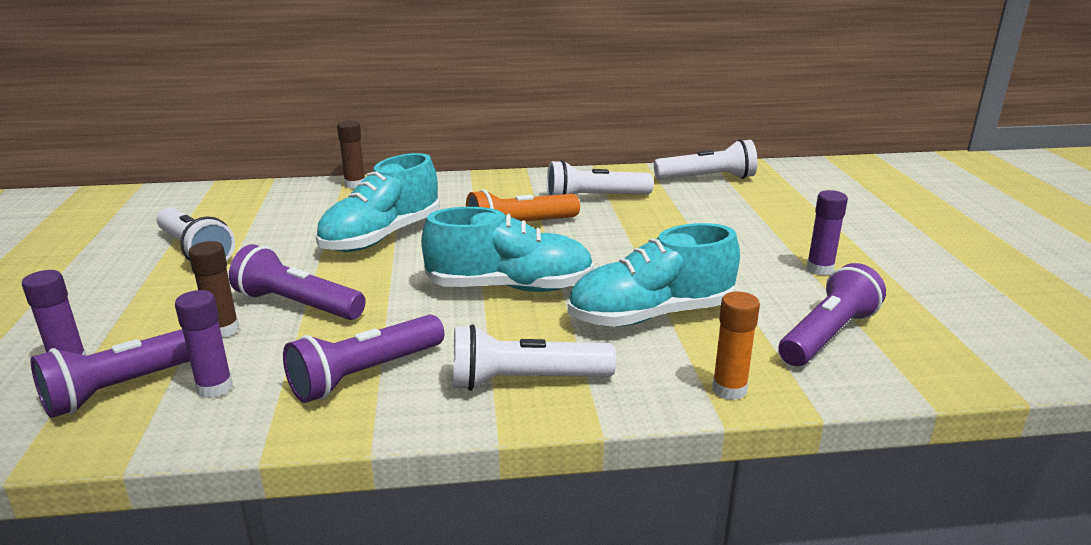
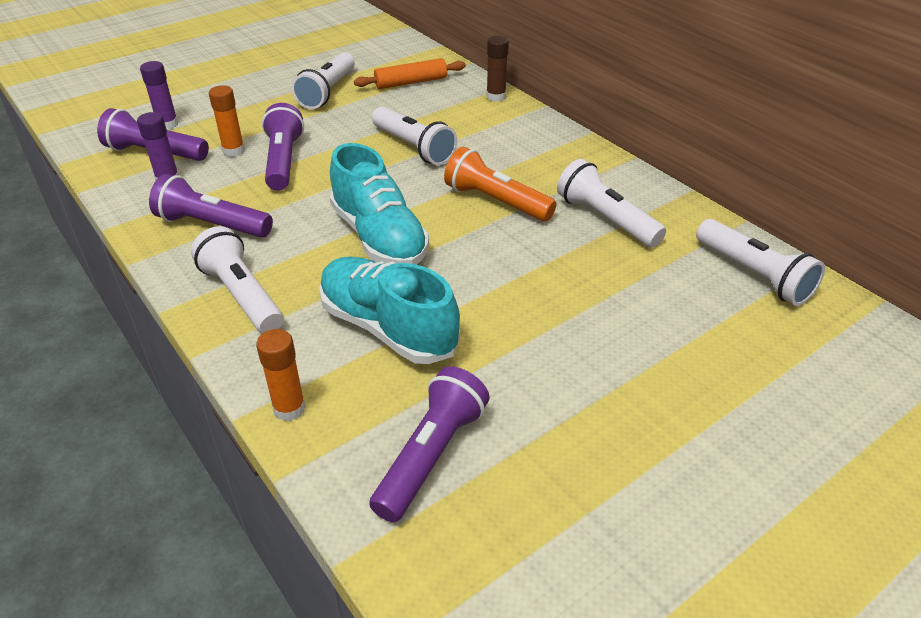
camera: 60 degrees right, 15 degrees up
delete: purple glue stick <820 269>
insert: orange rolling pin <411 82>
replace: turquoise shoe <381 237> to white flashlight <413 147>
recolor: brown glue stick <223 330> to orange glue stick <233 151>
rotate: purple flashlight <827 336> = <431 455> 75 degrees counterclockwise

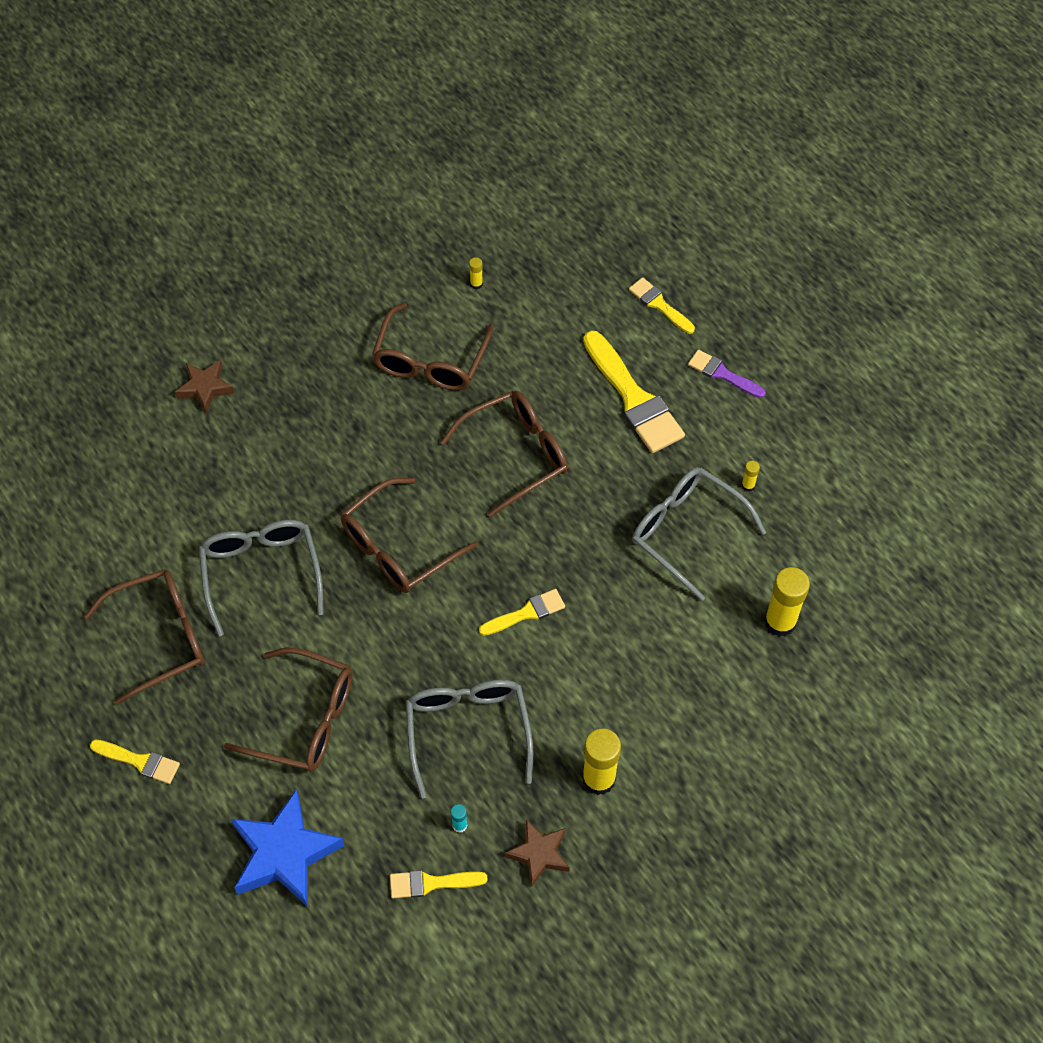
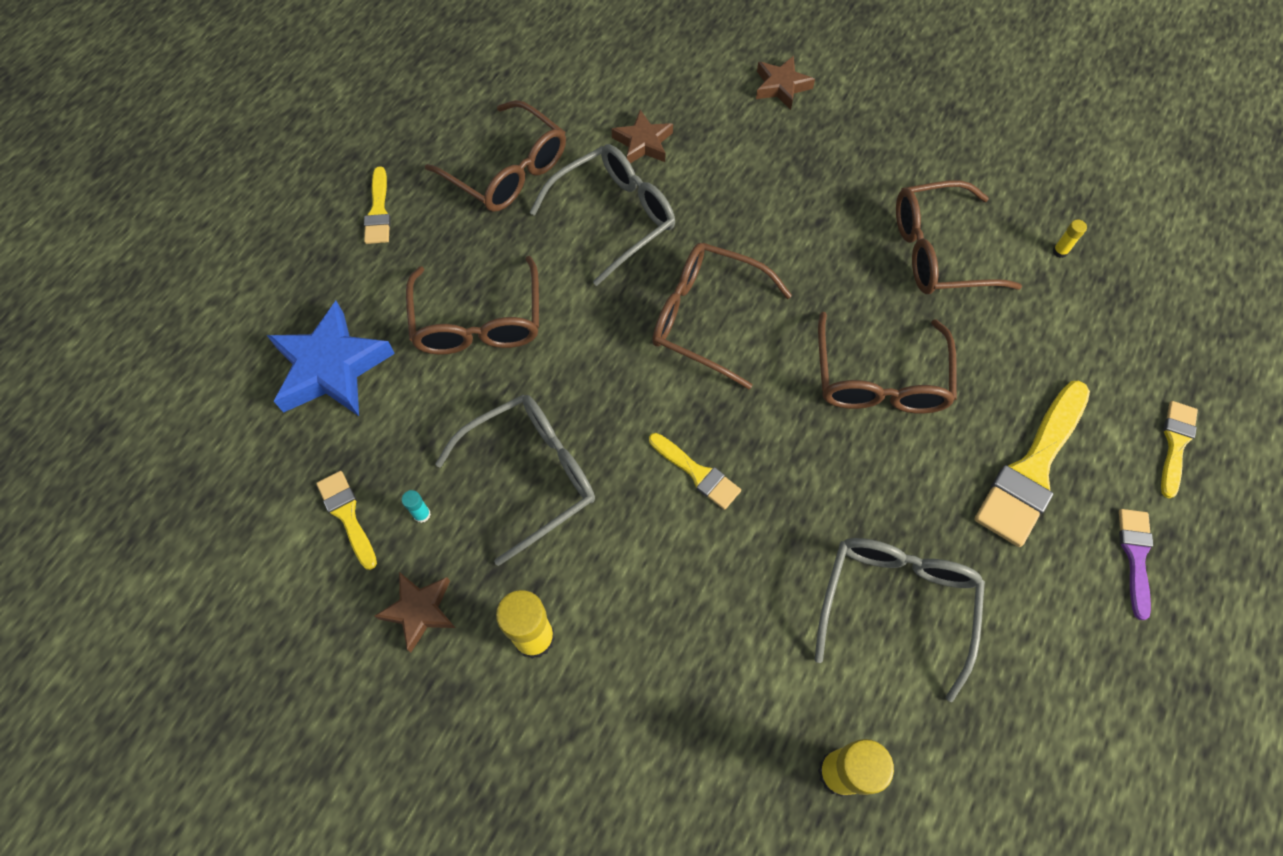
camera: 65 degrees right, 5 degrees up
delete: yellow glue stick <748 485>
insert: brown star <643 143>
rotate: brown glasses <515 455> = <880 378> 60 degrees clockwise

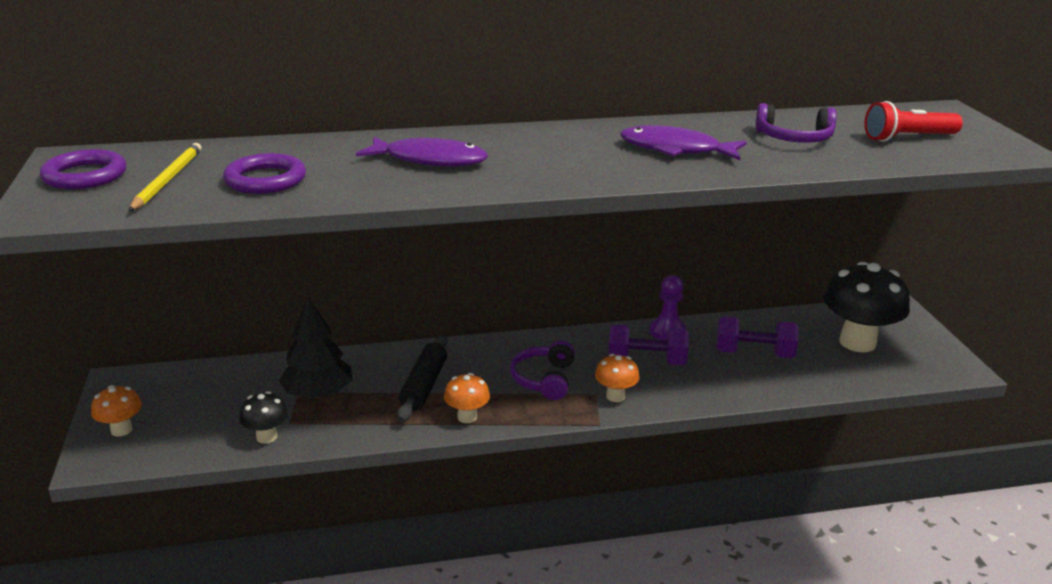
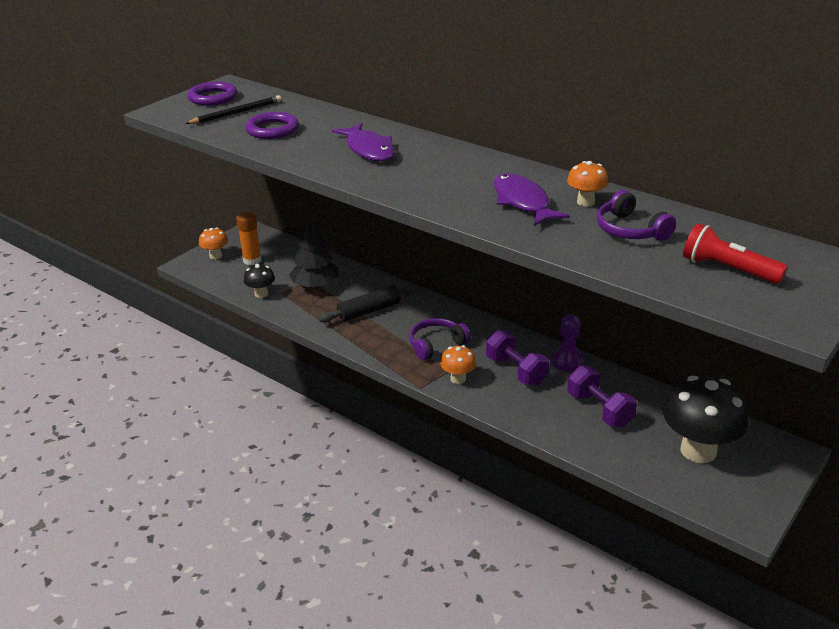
camera: 50 degrees right, 5 degrees up
insert: orange glue stick <252 260>
move: orange mushroom <467 417> to <585 202>
recolor: yellow pencil <167 180> to black pencil <236 113>

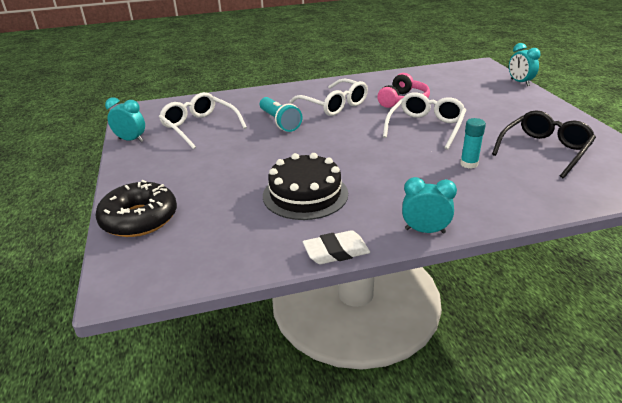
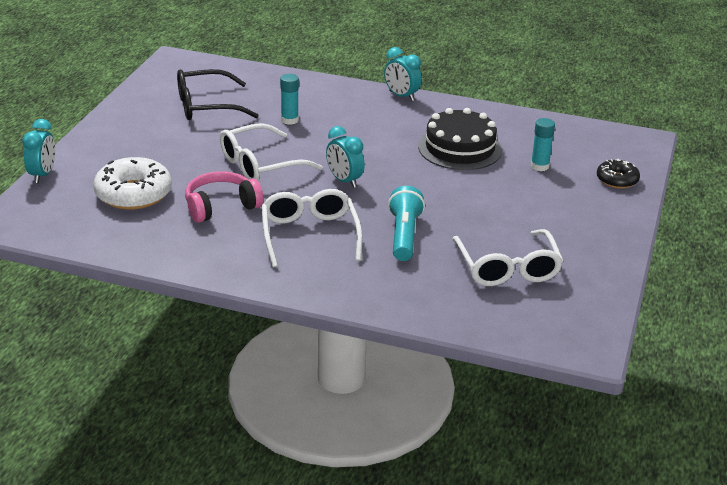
camera: 150 degrees left, 0 degrees up
delete: white eraser <336 252>
insert: white donut <133 194>; turquoise glue stick <539 166>
move: turquoise clock <131 140> to <344 181>
resize: black donut <139 219> = <617 180> x0.58

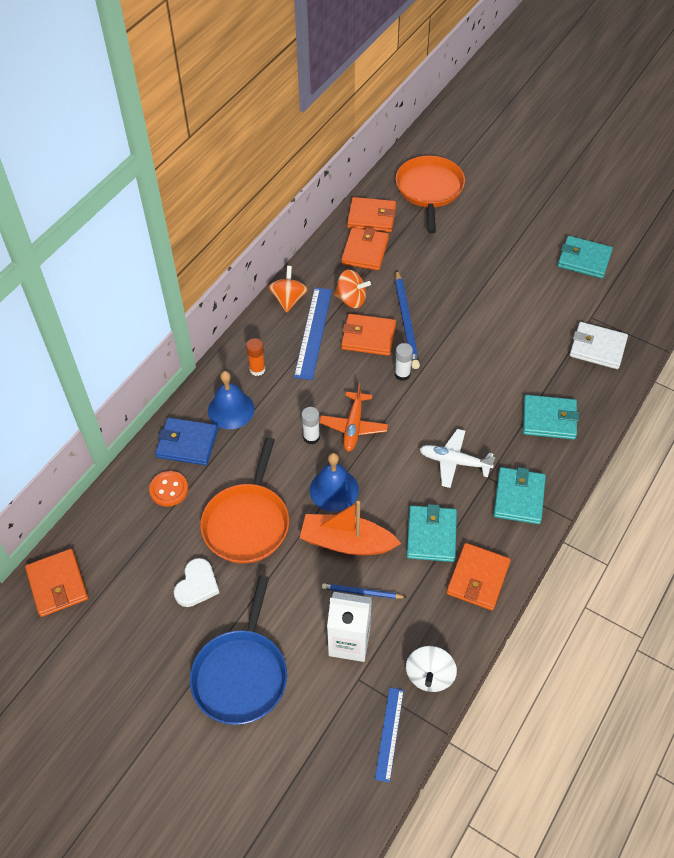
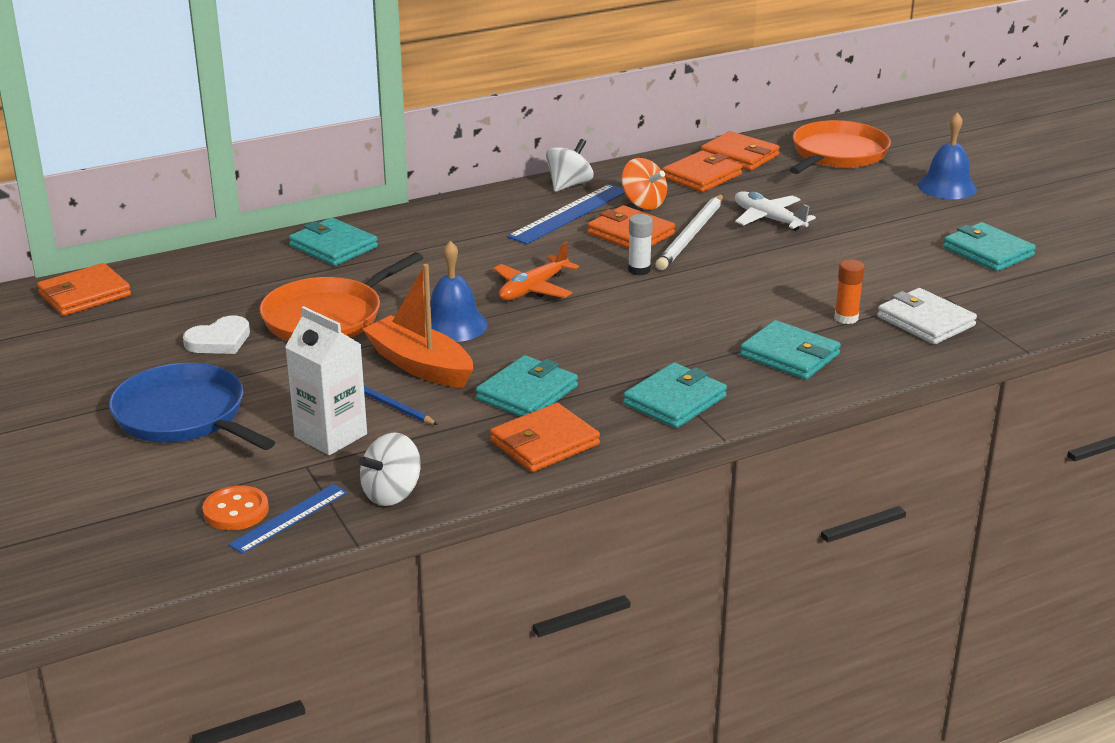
camera: 30 degrees right, 25 degrees down
delete: white glue stick <311 437>
move: orange button <169 489> to <236 511>; white plane <454 462> to <768 219>; orange glue stick <257 369> to <846 318>; blue bell <231 410> to <947 187>
recolor: blue wallet <187 443> to turquoise wallet <333 246>; orange spinning top <288 299> to white spinning top <569 185>; blue pencil <406 321> to white pencil <691 235>
rotate: orange wallet <57 584> = <84 294> 45 degrees clockwise; blue pan <241 674> = <184 416> 90 degrees clockwise

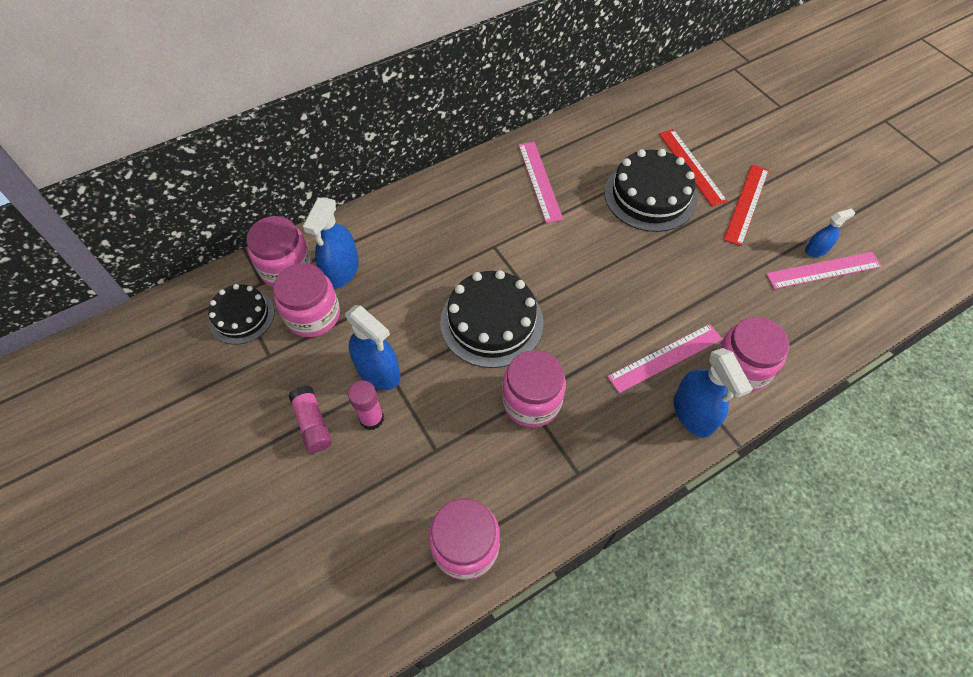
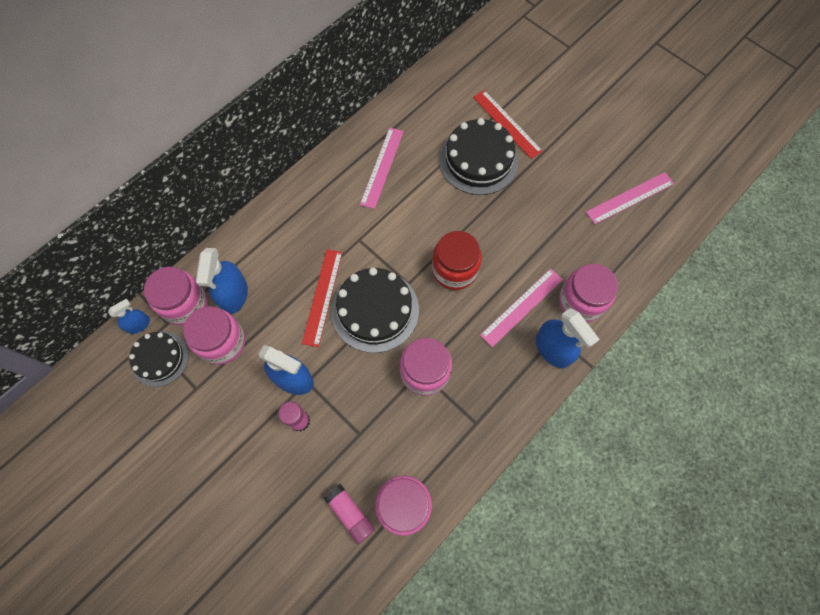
camera: 15 degrees left, 10 degrees up
insert: red jar <454 270>
move: blue spray bottle <816 250> to <139 325>; red ruler <746 204> to <323 297>; pink glue stick <313 424> to <350 514>
rotate: pink ruler <539 181> = <382 167> 45 degrees clockwise

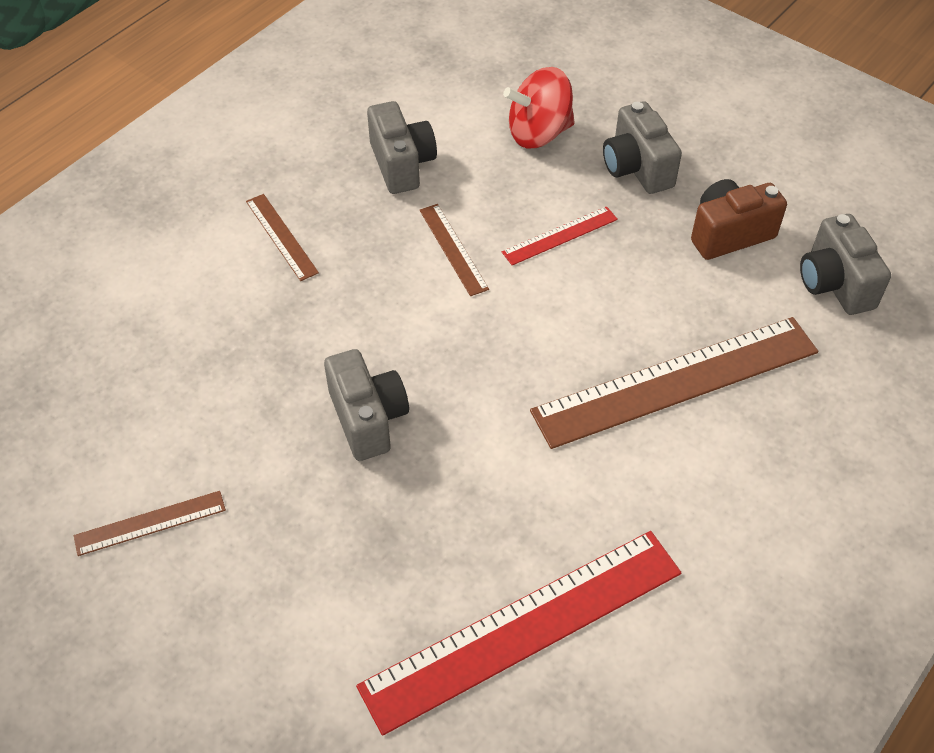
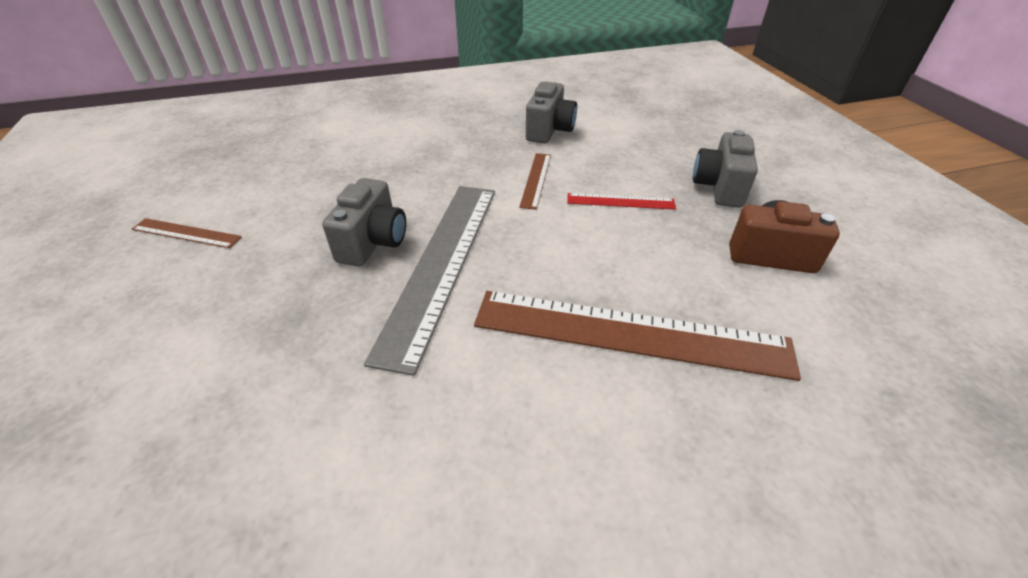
camera: 35 degrees right, 10 degrees down
delete: brown ruler <281 236>; red ruler <523 628>; red spinning top <539 133>; grey camera <834 284>
insert: grey ruler <442 264>

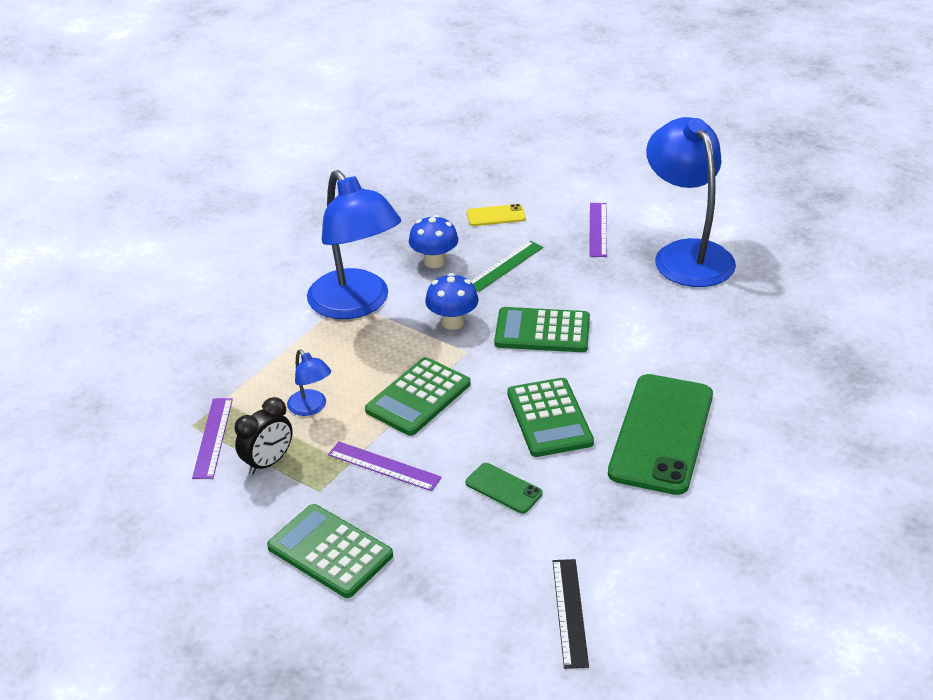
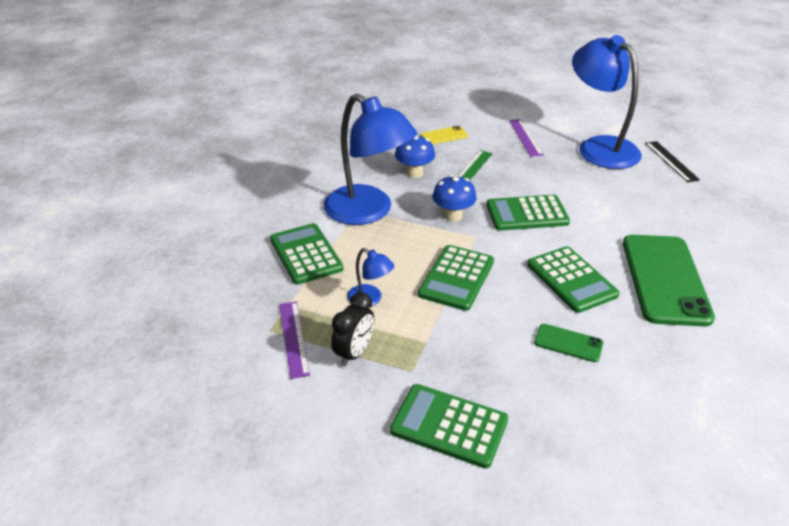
camera: 15 degrees left, 0 degrees up
delete: purple ruler <384 466>
insert: green calculator <306 254>
move: black ruler <570 612> to <671 161>

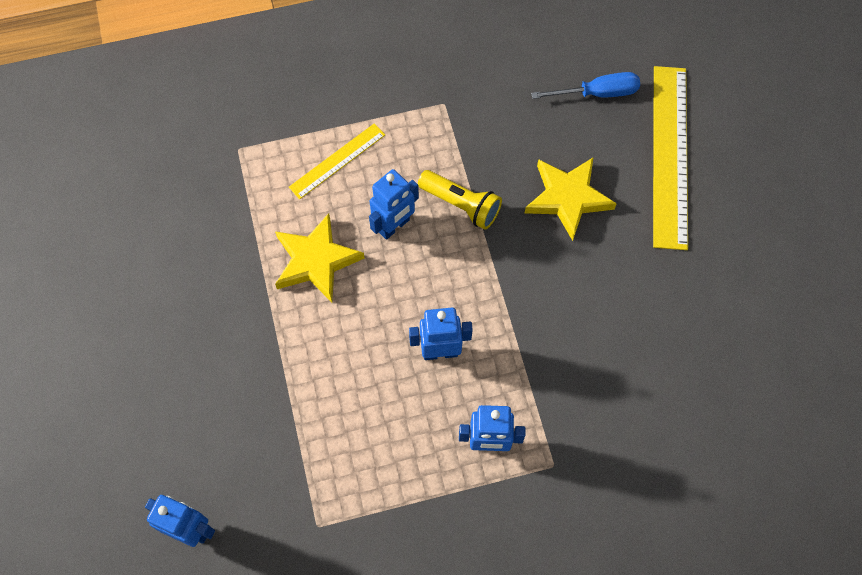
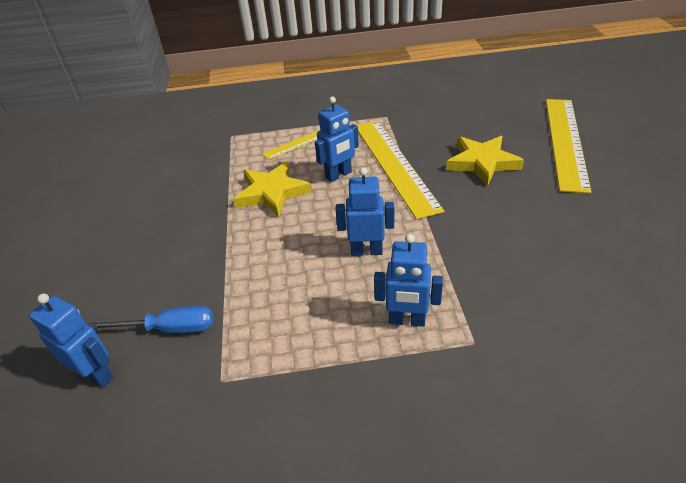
camera: 10 degrees right, 25 degrees down
move: blue screwdriver <597 93> to <169 329>
replace: yellow flashlight <461 205> to yellow ruler <394 165>

